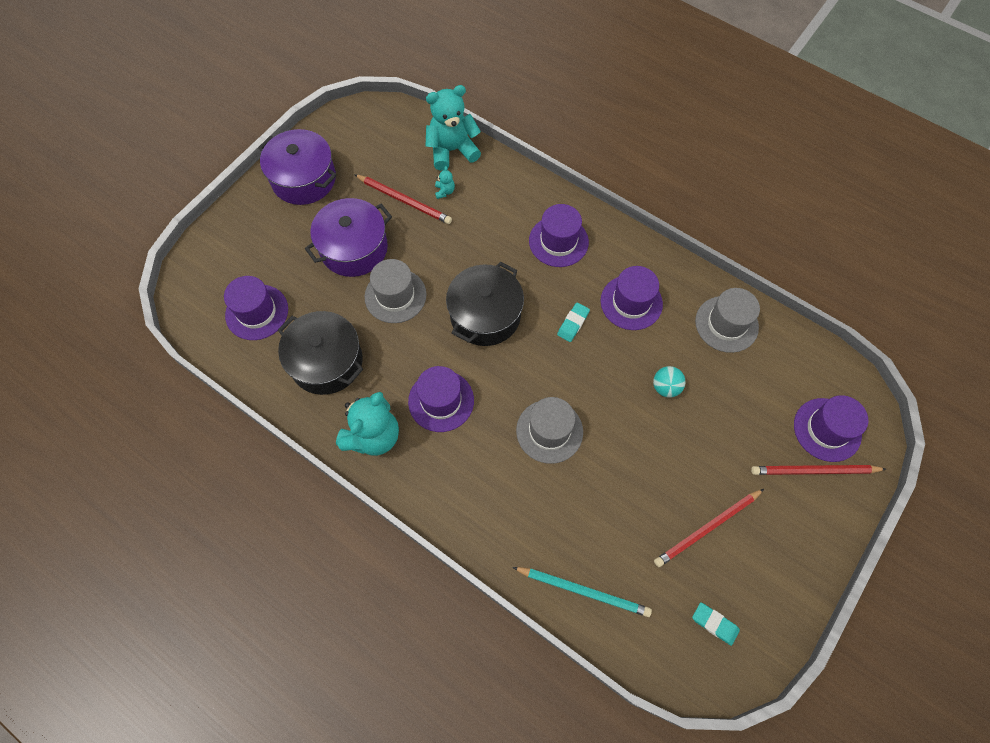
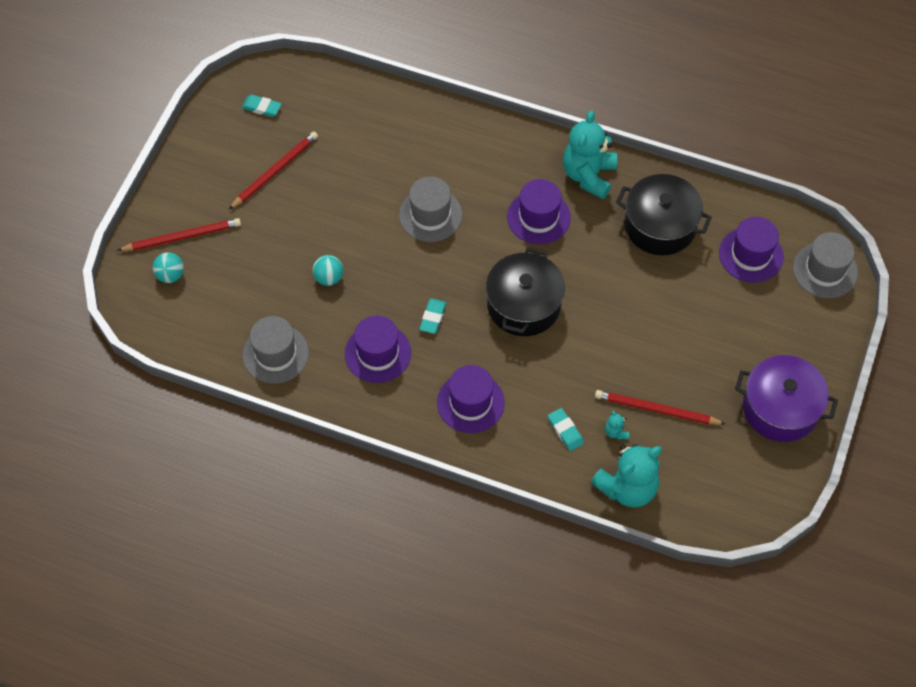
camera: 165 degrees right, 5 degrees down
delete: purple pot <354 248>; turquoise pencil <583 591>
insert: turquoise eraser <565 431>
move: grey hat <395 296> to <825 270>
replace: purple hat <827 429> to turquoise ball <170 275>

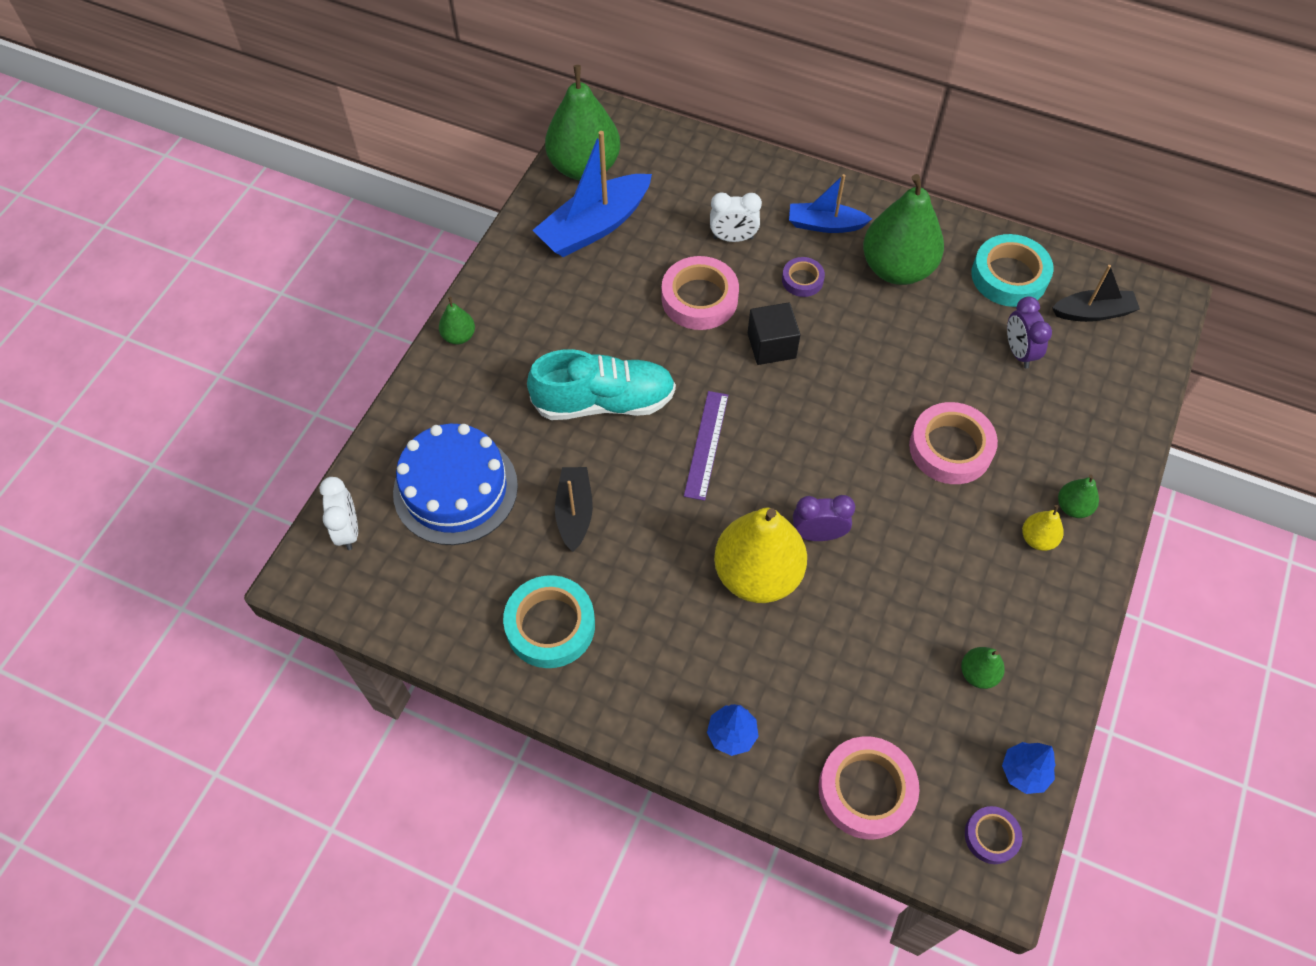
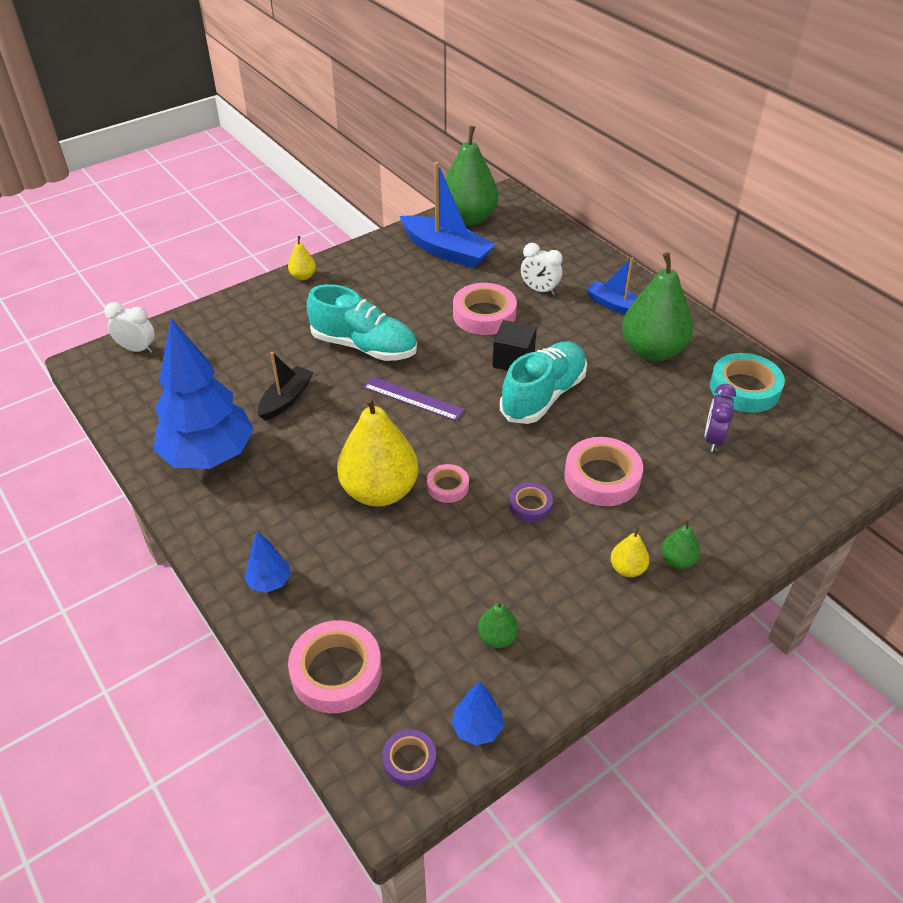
camera: 30 degrees right, 15 degrees down
delete: blue cake <455 489>; black boat <1093 312>
insert: turquoise shoe <543 395>
move: purple tape <802 280> to <530 506>
replace: turquoise tape <550 625> to blue tree <209 456>; purple clock <818 534> to pink tape <447 486>
recolor: green pear <459 336> to yellow pear <303 276>
rotate: white clock <348 530> = <137 349> 90 degrees counterclockwise; purple ruler <706 444> = <413 398> 75 degrees clockwise; blue boat <594 226> = <446 251> 135 degrees counterclockwise

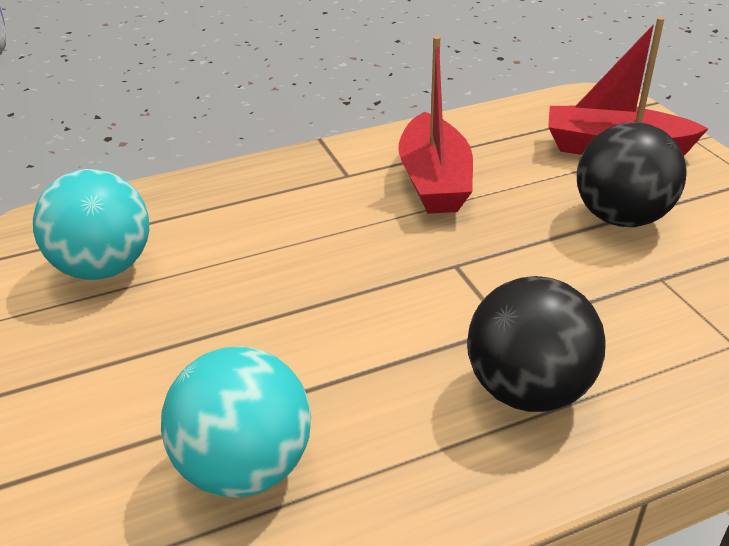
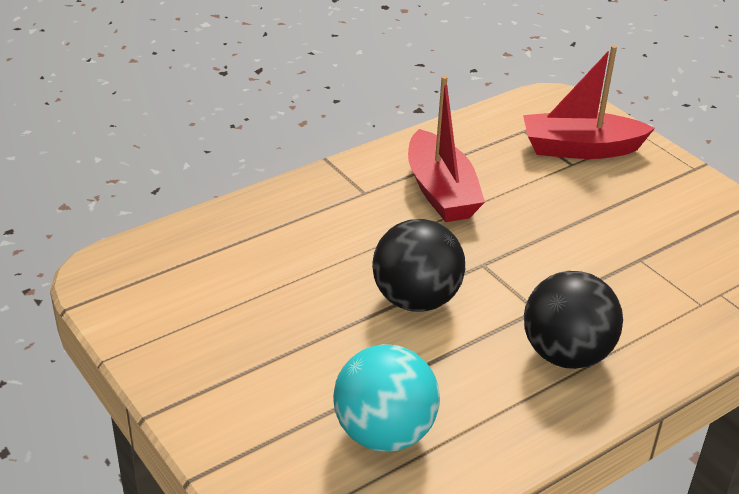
camera: 15 degrees left, 0 degrees up
delete: turquoise ball <104 268>
move: black ball <621 218> to <416 300>

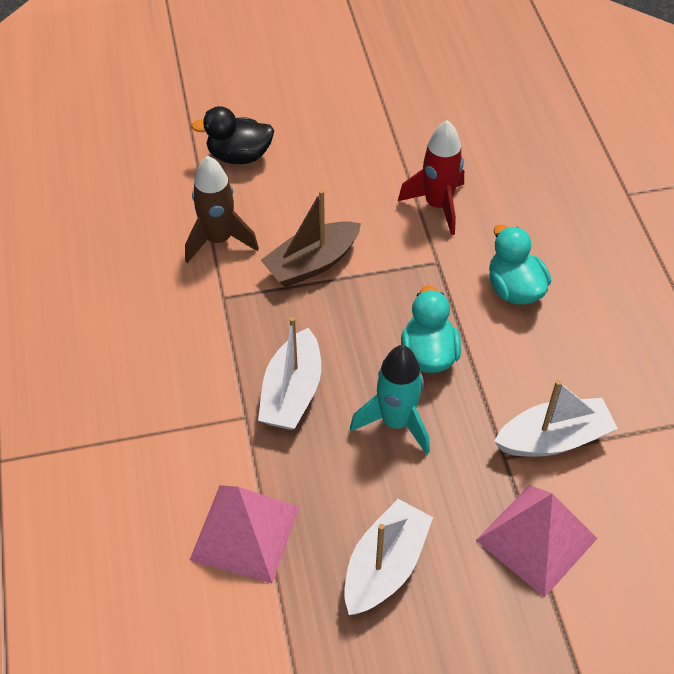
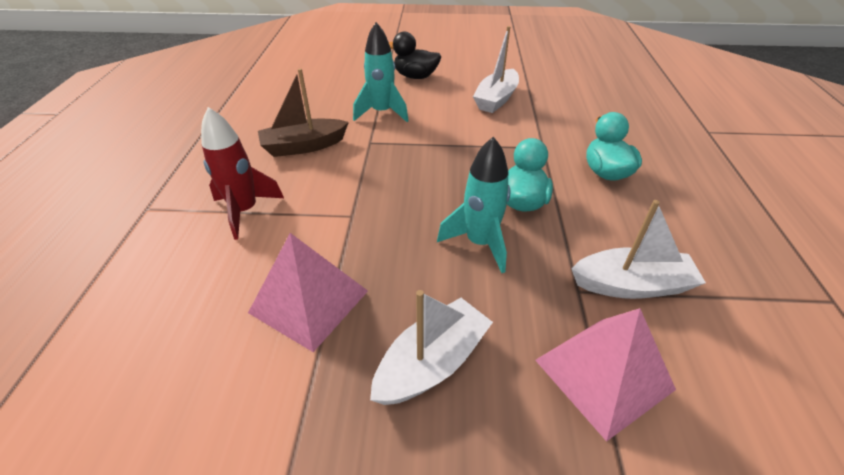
camera: 15 degrees right, 10 degrees down
move: red rocket <437 205> to <245 211>; brown boat <312 263> to <304 146>; white boat <292 392> to <496 99>
recolor: brown rocket <219 240> to turquoise rocket <382 113>

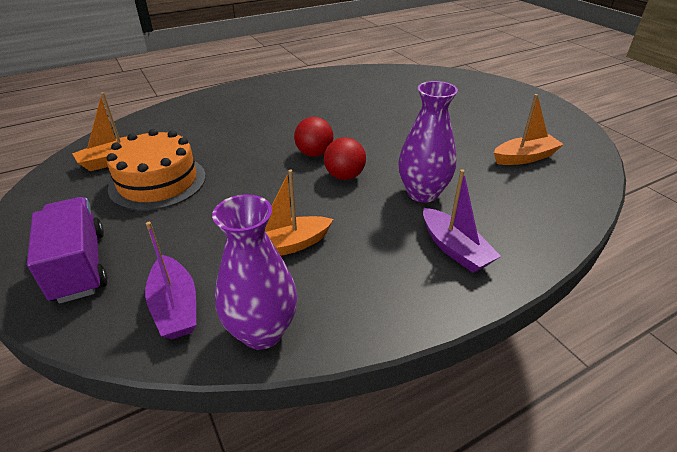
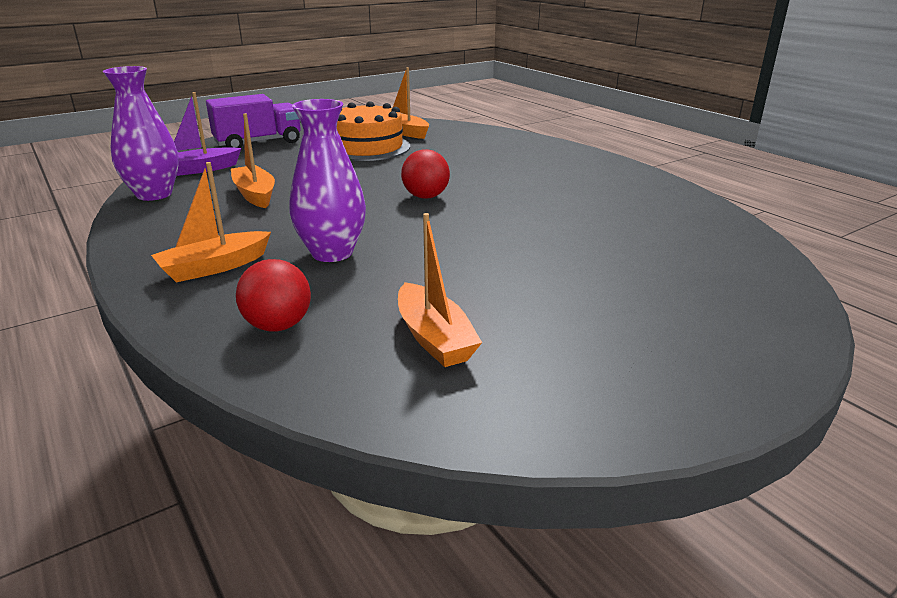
camera: 85 degrees right, 10 degrees down
move: red ball <344 176> to <278 326>
recolor: purple boat <455 249> to orange boat <214 267>

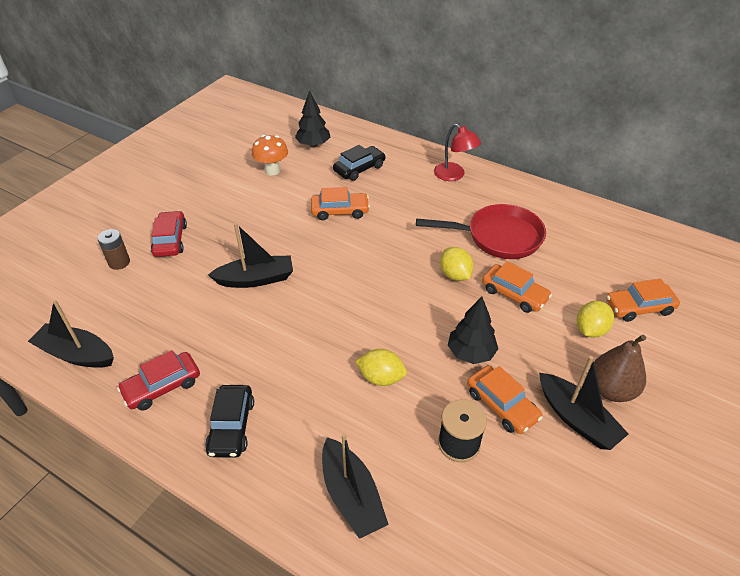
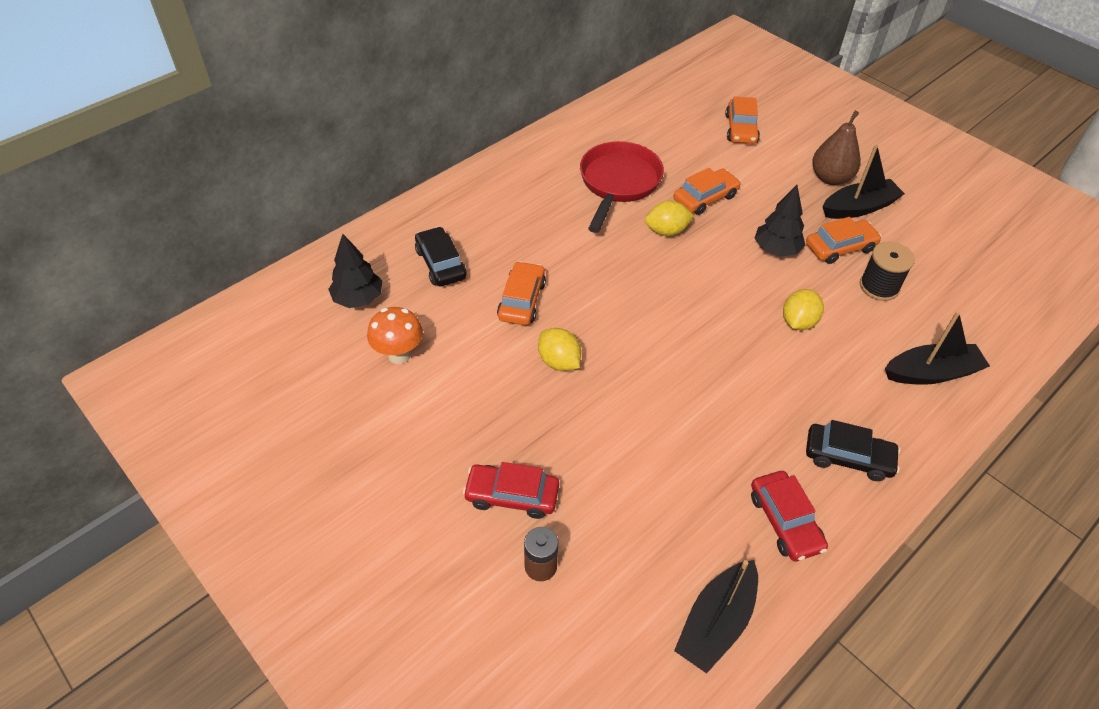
camera: 75 degrees left, 5 degrees up
delete: black boat <256 279>; red lamp <454 175>
move: yellow lemon <590 330> to <559 361>

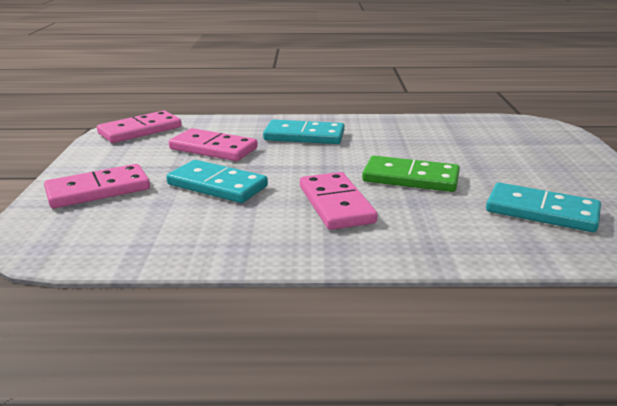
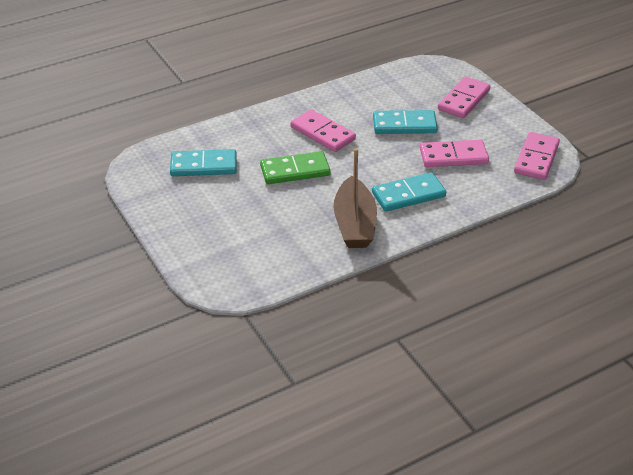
camera: 150 degrees right, 15 degrees up
insert: brown boat <354 224>

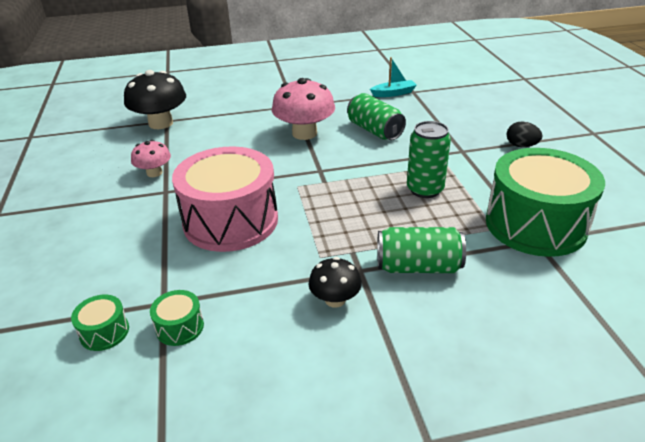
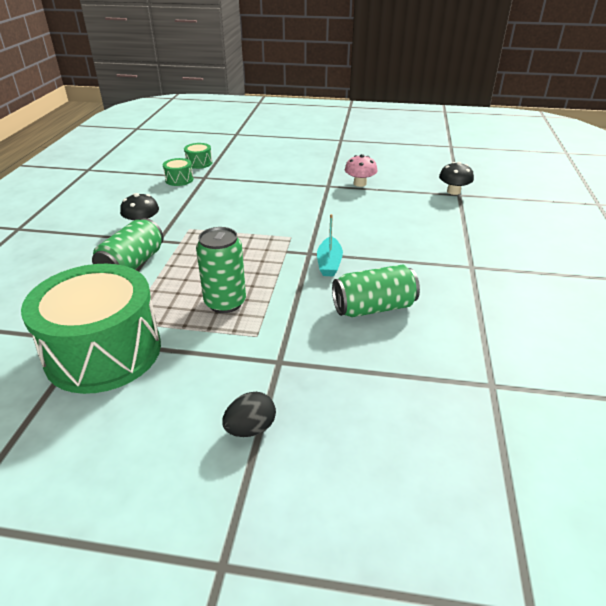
camera: 110 degrees right, 0 degrees up
delete: pink drum <230 221>; pink mushroom <304 133>
move: turquoise boat <393 93> to <329 263>
resize: black mushroom <161 123> = <453 191> x0.56

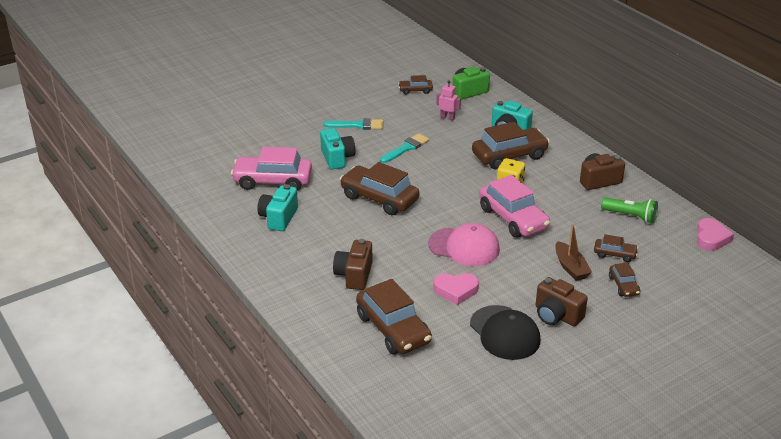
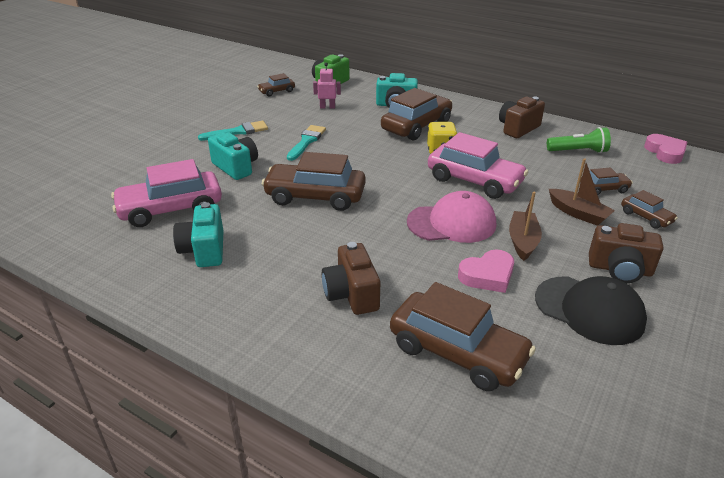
camera: 25 degrees left, 0 degrees up
insert: brown boat <523 241>

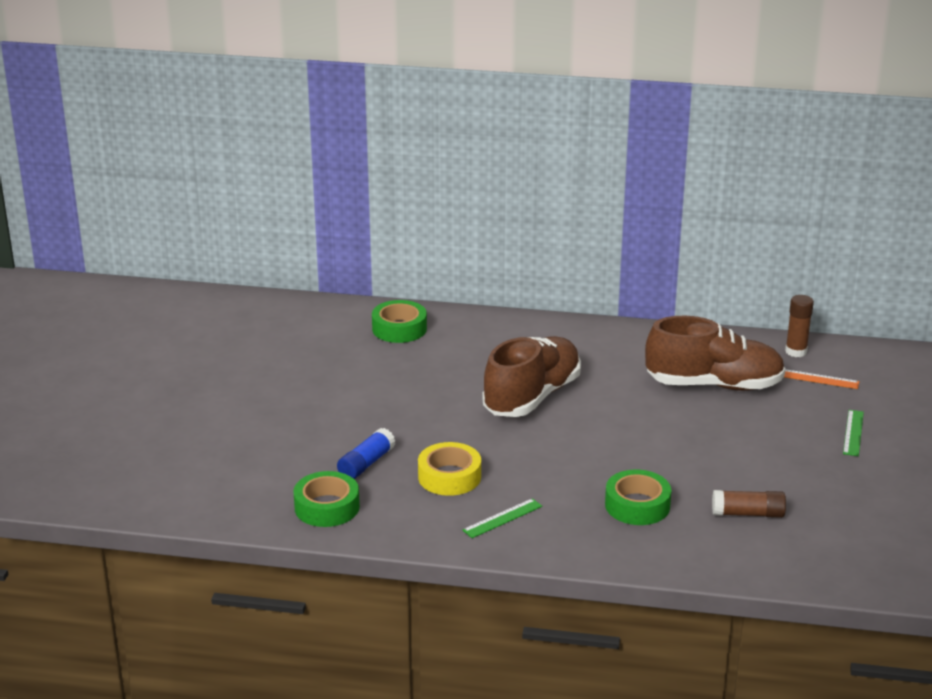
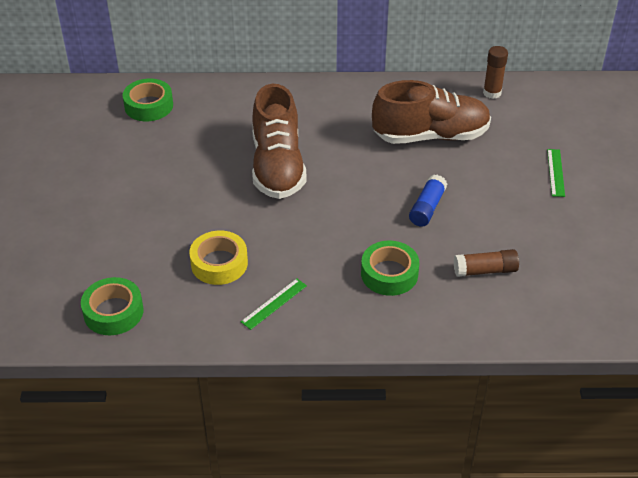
camera: 10 degrees left, 15 degrees up
delete: orange ruler <819 379>
move: blue glue stick <366 464> to <427 208>
rotate: brown shoe <532 397> = <277 166> 150 degrees clockwise

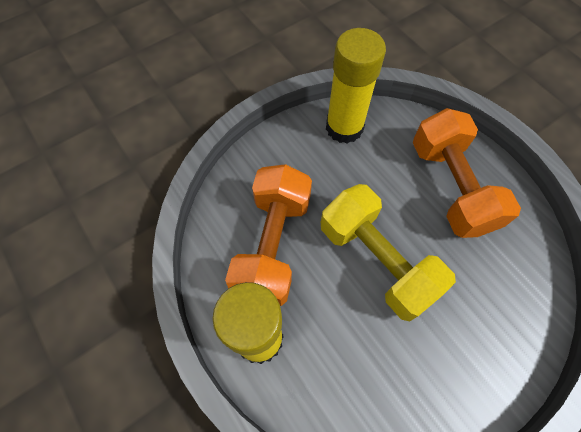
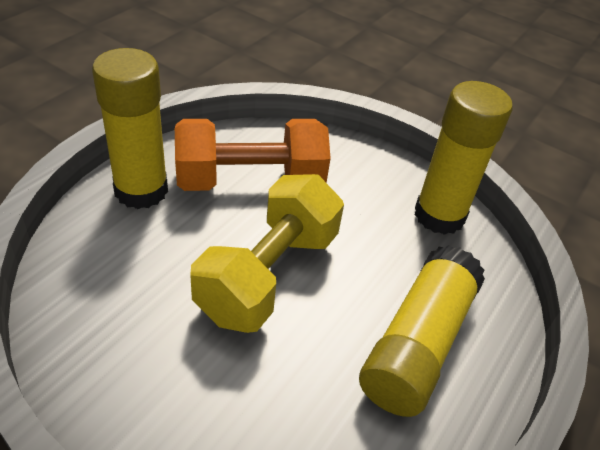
camera: 65 degrees right, 20 degrees down
replace: orange dumbbell <450 187> to yellow glue stick <417 344>

